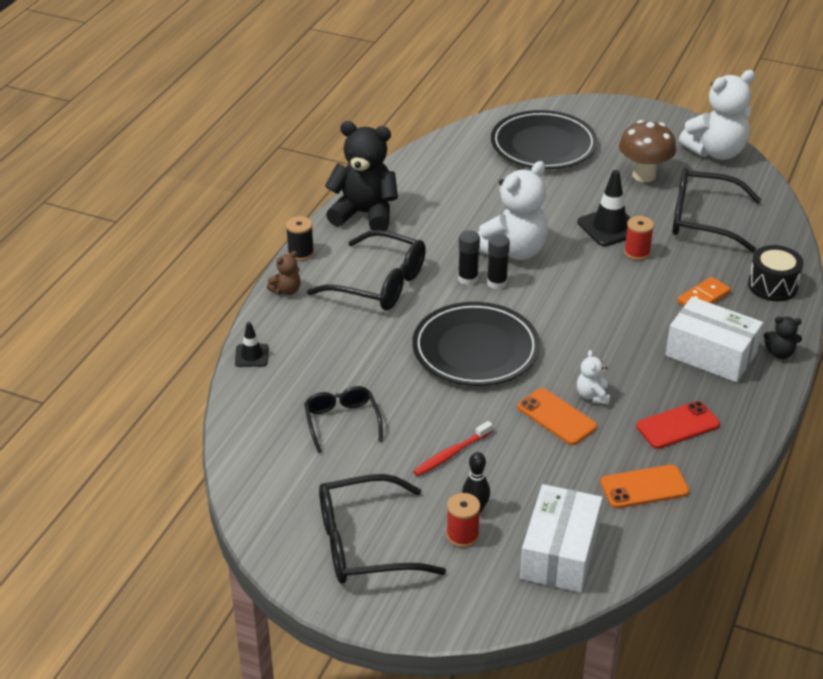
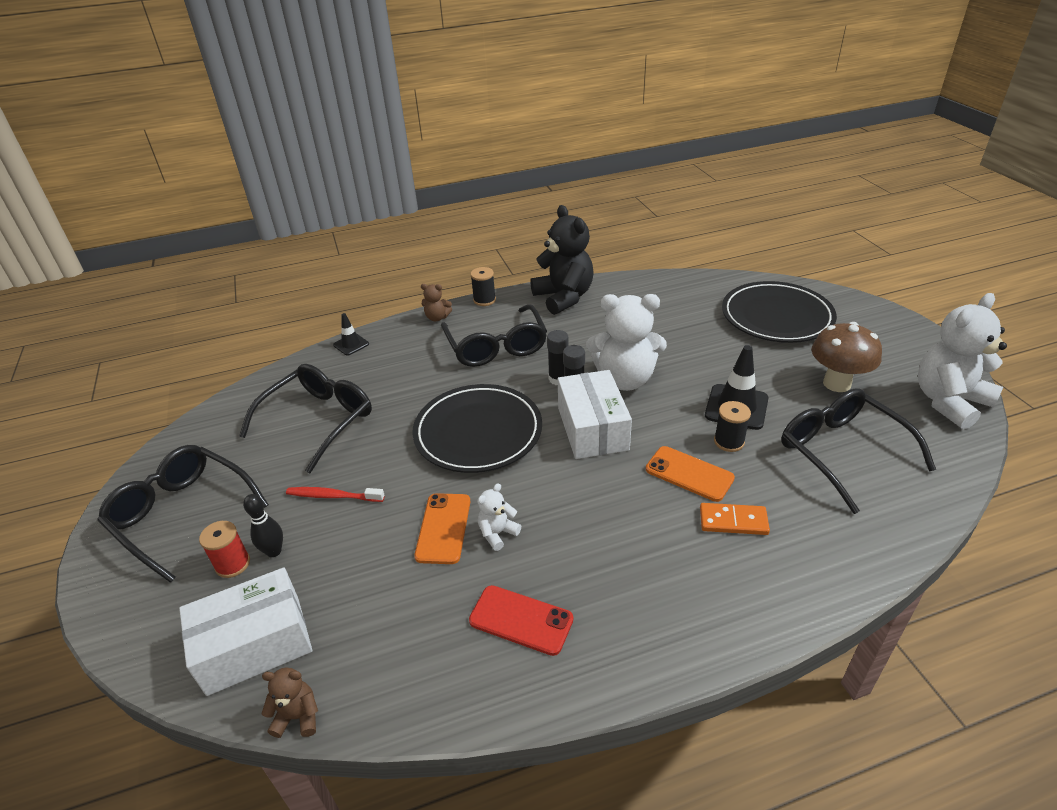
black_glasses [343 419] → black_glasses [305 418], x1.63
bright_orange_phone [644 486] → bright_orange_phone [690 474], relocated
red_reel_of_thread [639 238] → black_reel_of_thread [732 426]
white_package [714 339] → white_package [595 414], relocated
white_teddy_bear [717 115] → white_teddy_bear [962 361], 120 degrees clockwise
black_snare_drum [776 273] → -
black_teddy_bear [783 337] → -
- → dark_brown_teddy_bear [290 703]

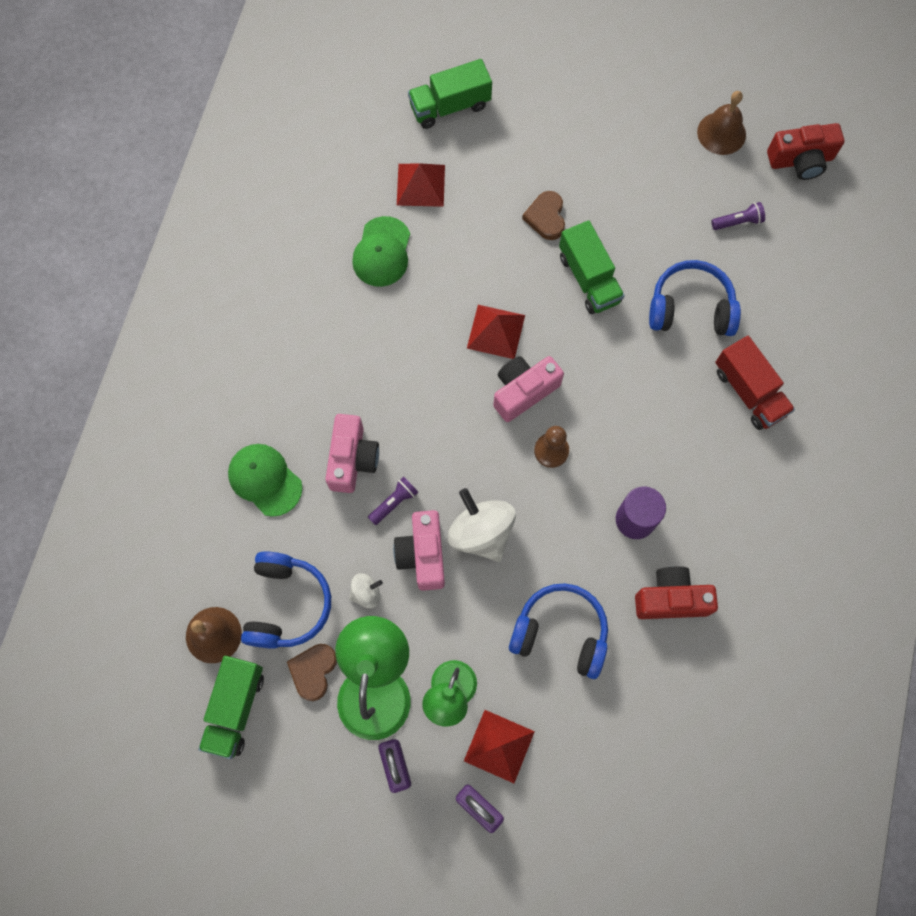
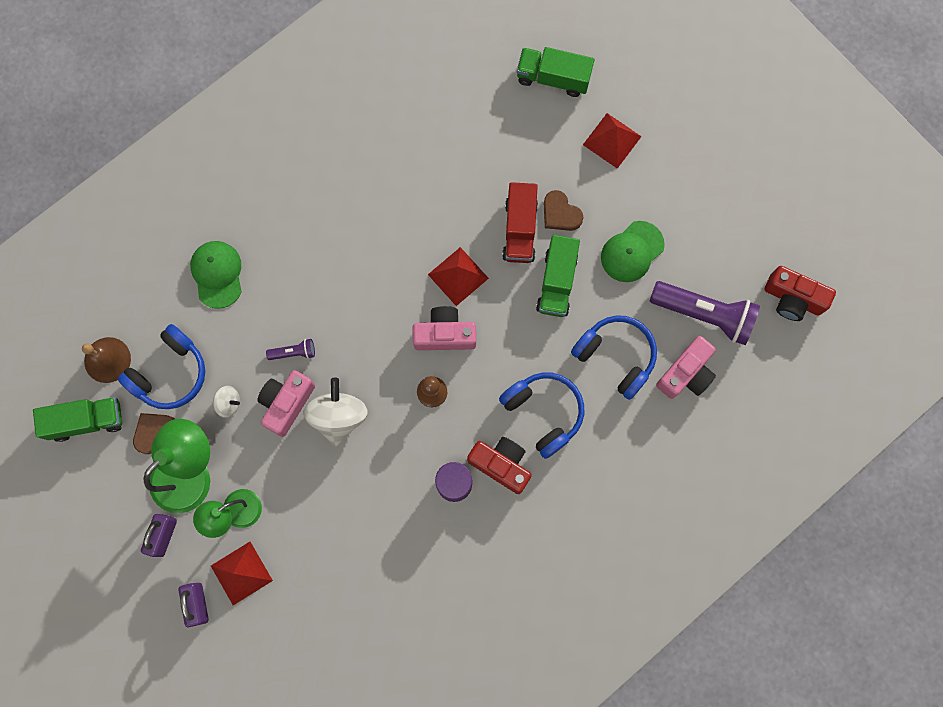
emerald_toy_truck [231 707] → emerald_toy_truck [77 419], 150 degrees counterclockwise
rosy_camera [352 453] → rosy_camera [686 367], relocated
emerald_baseball_cap [381 251] → emerald_baseball_cap [633 251], relocated
red_solid_pyramid [421 185] → red_solid_pyramid [612 141], relocated
blue_headphones [558 631] → blue_headphones [541 416], relocated
dark_brown_love_heart [543 215] → dark_brown_love_heart [564 210], 75 degrees counterclockwise
red_camera [676 592] → red_camera [499 465], relocated
dark_brown_school_bell [721 123] → -
purple_flashlight [738 216] → purple_flashlight [705 313], x2.23
red_toy_truck [755 383] → red_toy_truck [520 222], relocated

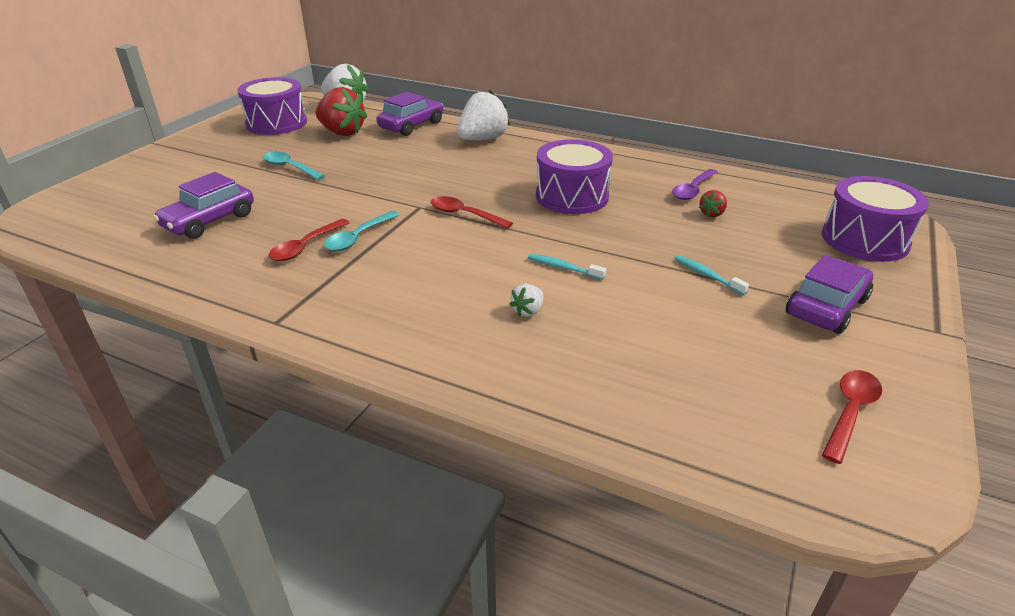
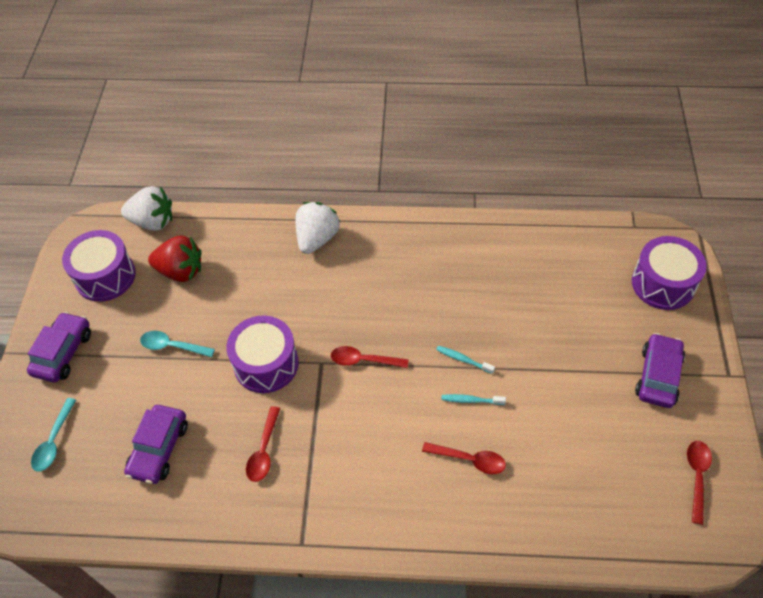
aqua_tablespoon [362 231] → aqua_tablespoon [53 435], relocated
purple_automobile [410 114] → purple_automobile [59 347], relocated
white_strawberry [526 300] → red_tablespoon [464 458]
purple_snare_drum [574 176] → purple_snare_drum [262 354], relocated
purple_tablespoon [695 184] → -
aqua_dental_brush [711 275] → aqua_dental_brush [465 360], relocated
red_strawberry [713 203] → -

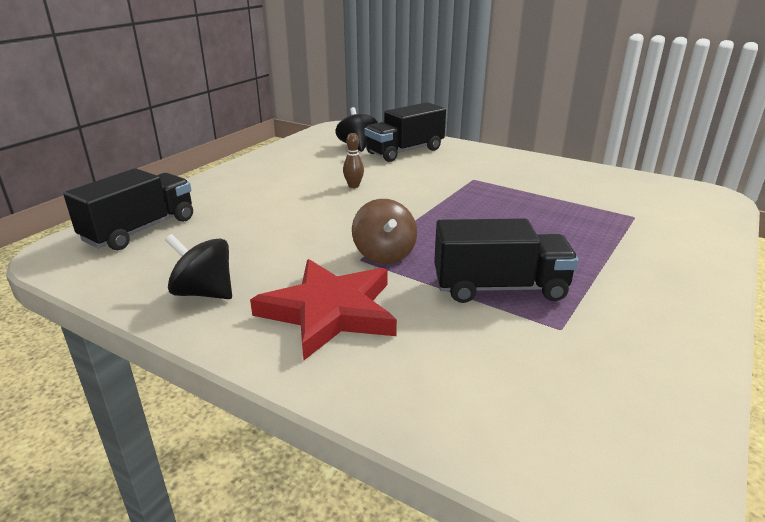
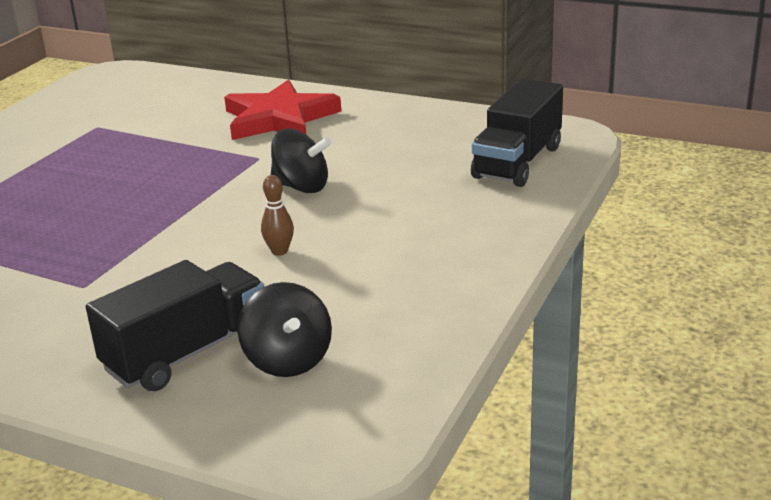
black_spinning_top [198 266] → black_spinning_top [301 160], relocated
dark_brown_spinning_top [384 231] → -
black_toy_truck [506 260] → -

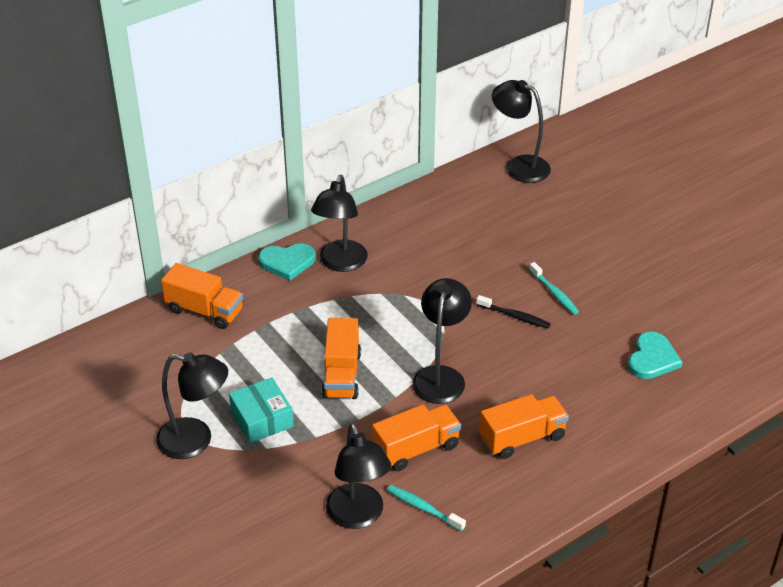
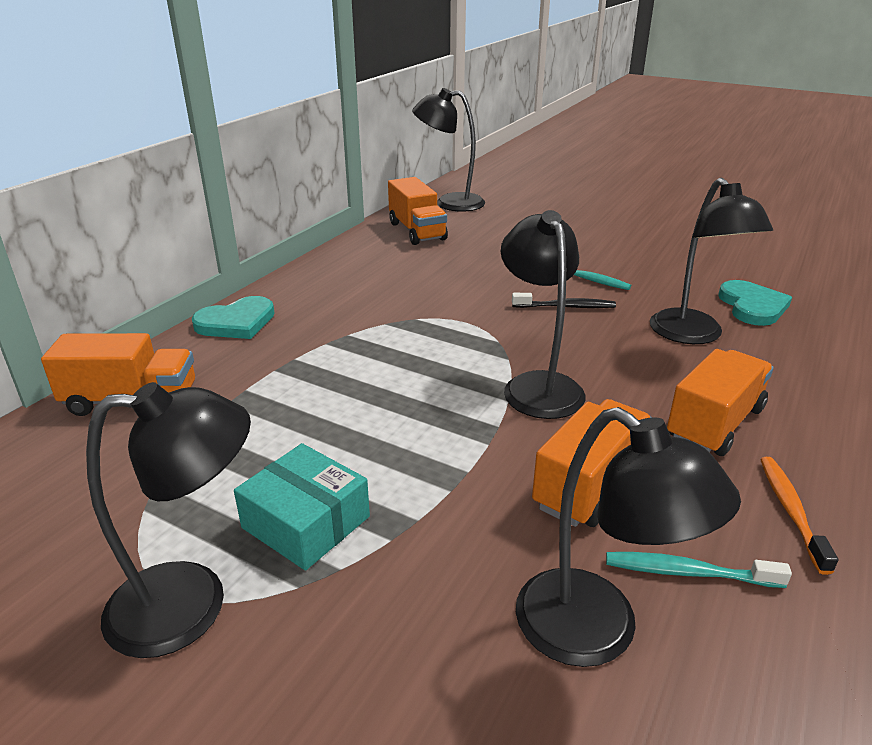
black_lamp [339 223] → black_lamp [711 261], relocated
bright_orange_toy_truck [341 358] → bright_orange_toy_truck [418 211], relocated
- → bright_orange_dental_brush [799 516]

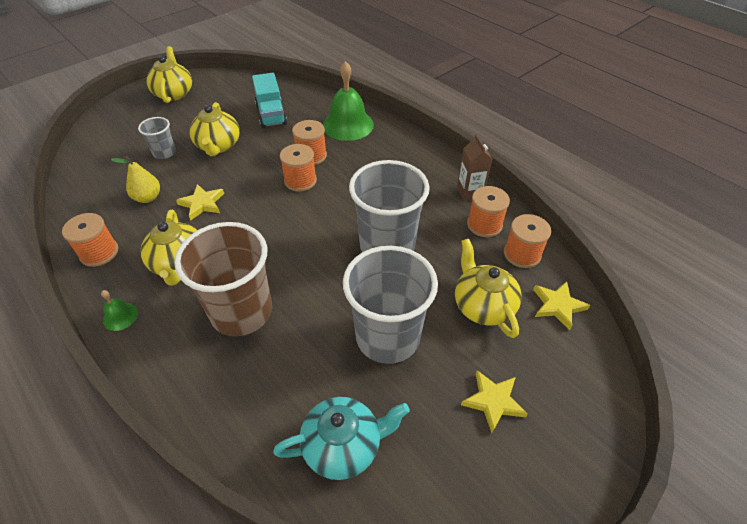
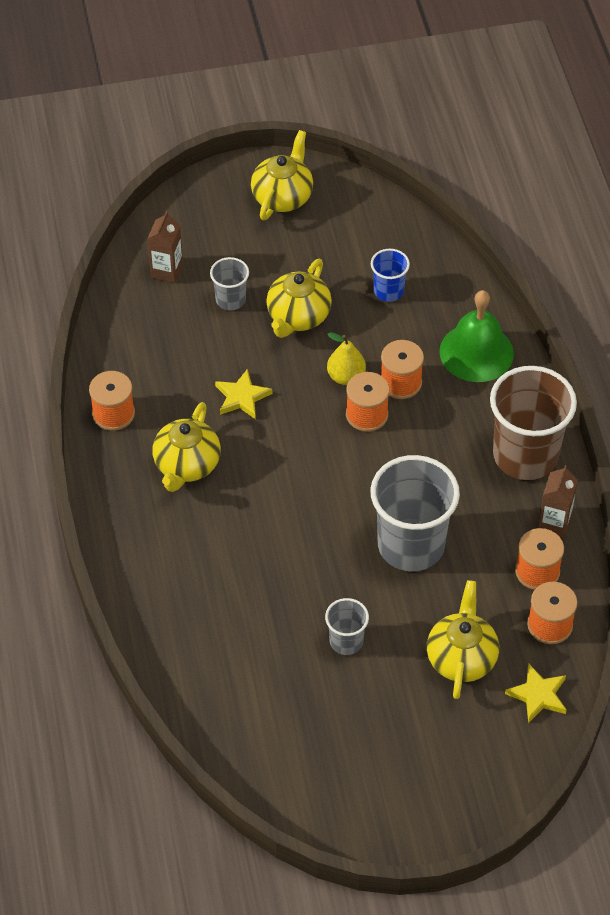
emerald_school_bell [119 310] → -
golden_toy_pear [135 179] → golden_toy_pear [346 358], relocated
dark_brown_cup [223 279] → dark_brown_cup [533 423], relocated
aqua_toy_truck [269 100] → blue_cup [390 275]
aqua_china_teapot [341 438] → -
gray_cup [390 305] → gray_cup [347 626], x0.49
golden_star_shape [494 401] → -
- → dark_brown_juice_carton [165 247]

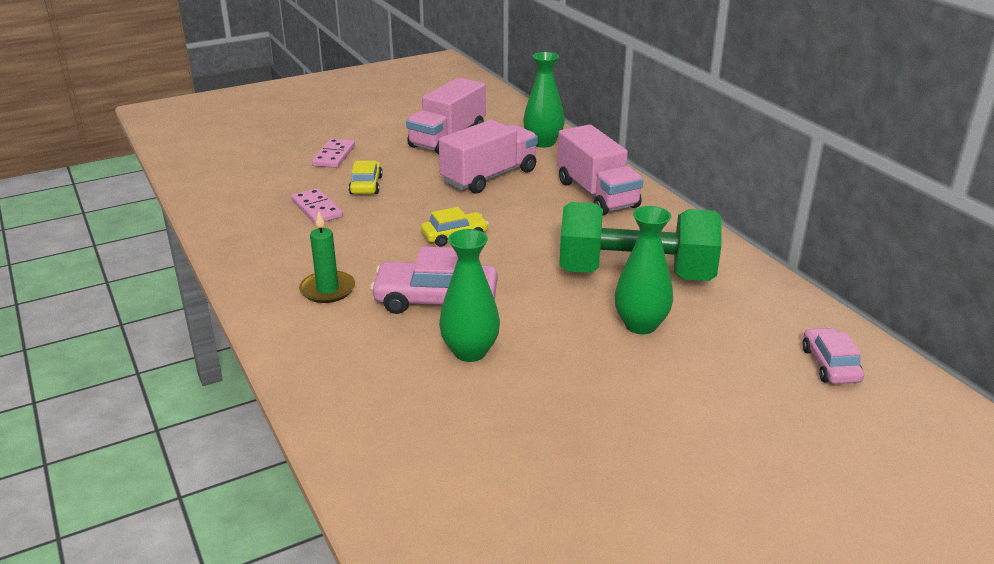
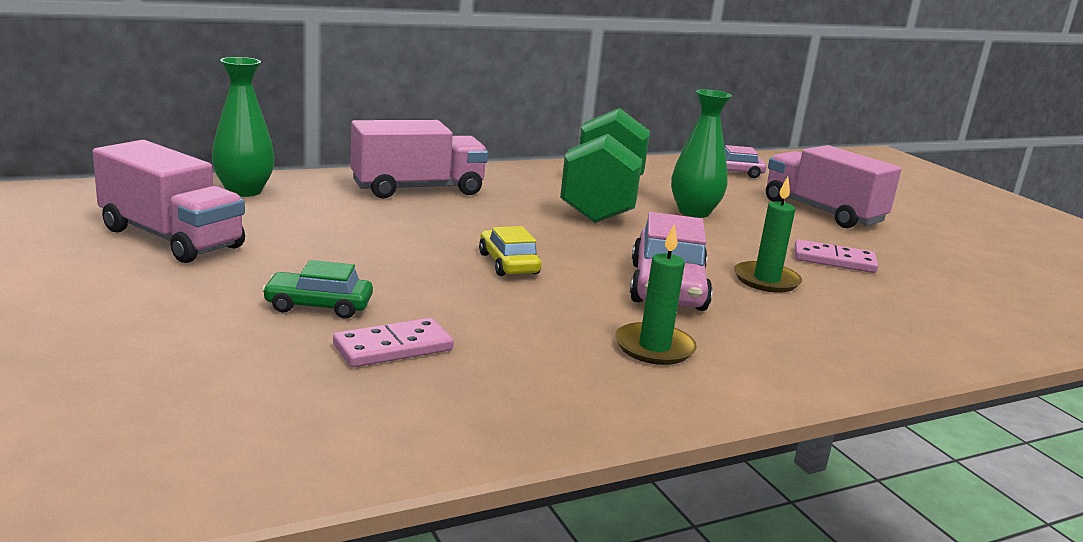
rosy_domino_piece [333 153] → rosy_domino_piece [836 256], relocated
golden_automobile [366 177] → emerald_automobile [317 289]
rosy_toy_truck [488 157] → rosy_toy_truck [833 186], relocated
emerald_tall_vase [469 295] → emerald_candle [768 235]

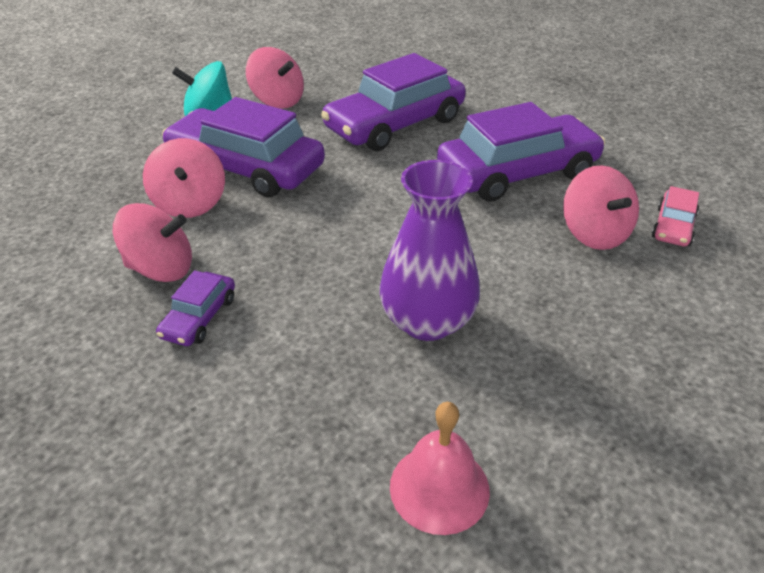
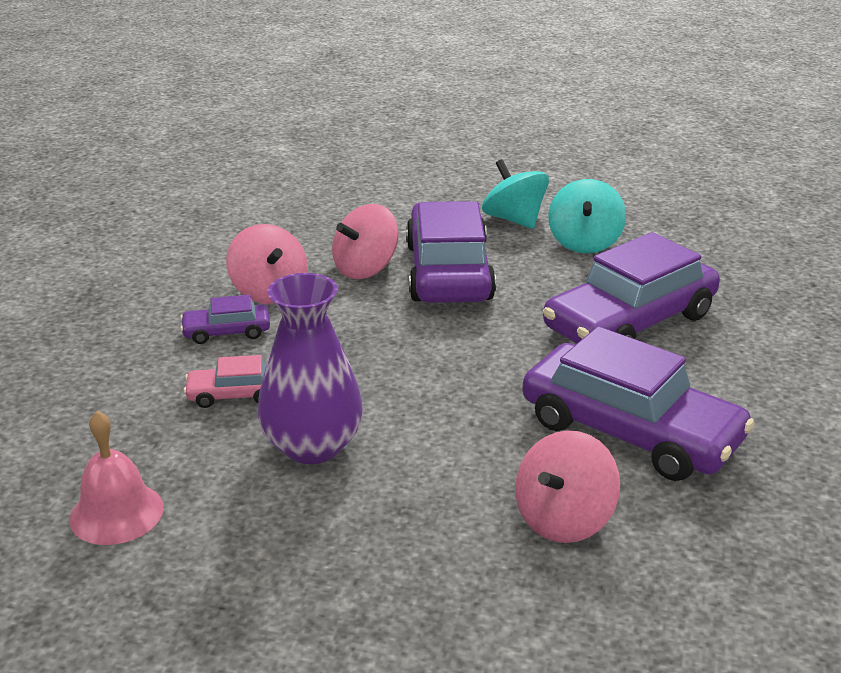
rosy_spinning_top [275 78] → aqua_spinning_top [587 216]
purple_automobile [393 102] → purple_automobile [631 288], 60 degrees counterclockwise
rosy_automobile [675 216] → rosy_automobile [225 381], relocated

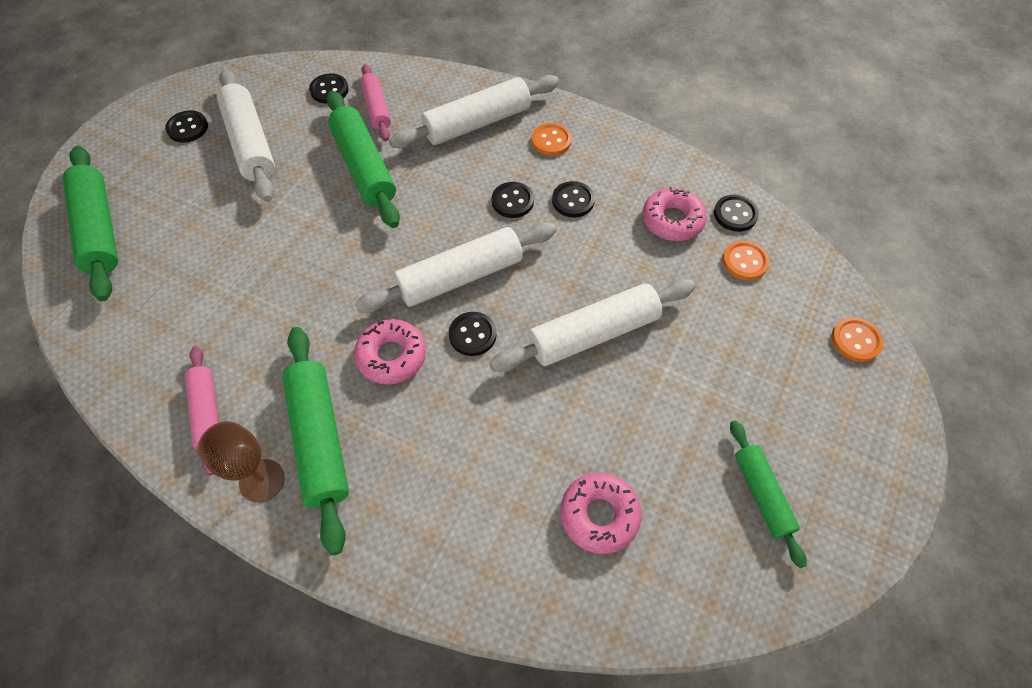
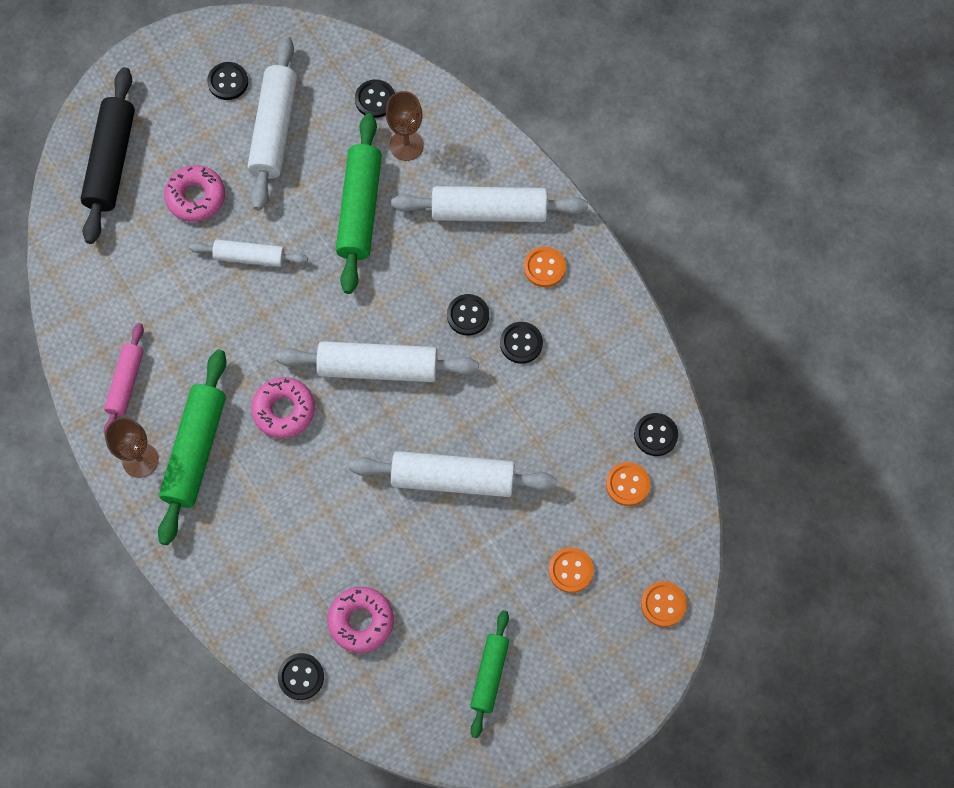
emerald_rolling_pin [90 223] → black_rolling_pin [107 155]
rosy_rolling_pin [375 102] → dark_brown_chalice [405 126]
black_shirt_button [473 334] → black_shirt_button [301 676], relocated
rosy_doughnut [675 214] → rosy_doughnut [194 193], relocated
- → white_rolling_pin [248 253]
- → bright_orange_shirt_button [571 570]

